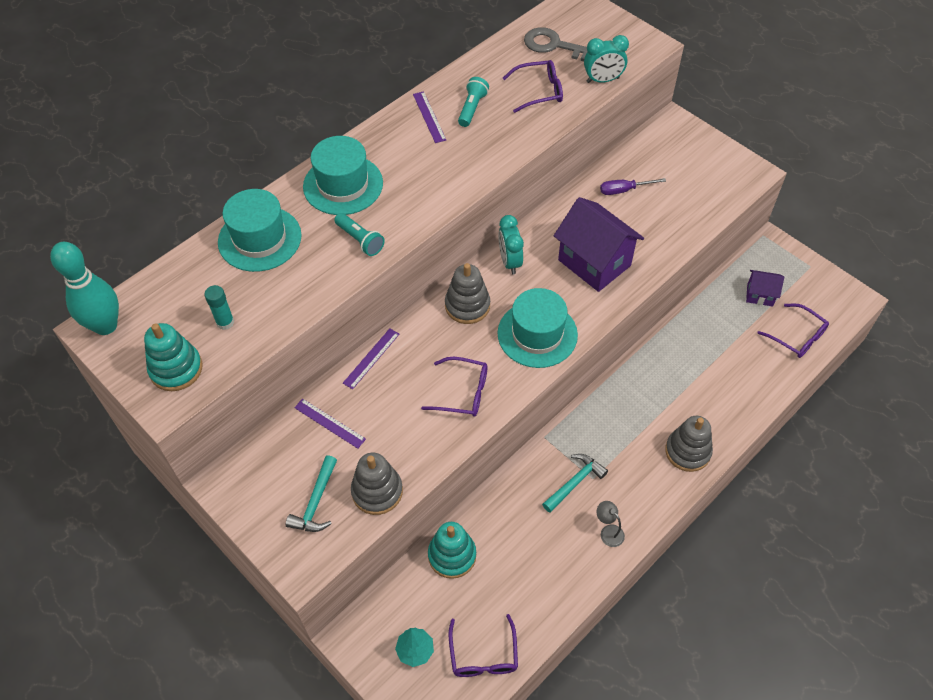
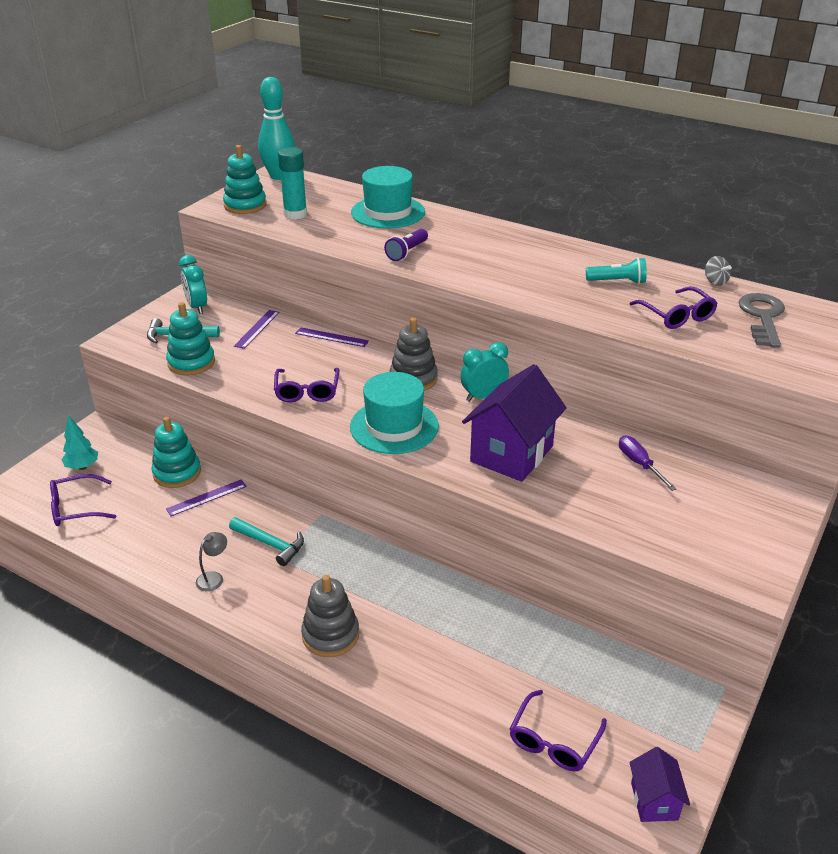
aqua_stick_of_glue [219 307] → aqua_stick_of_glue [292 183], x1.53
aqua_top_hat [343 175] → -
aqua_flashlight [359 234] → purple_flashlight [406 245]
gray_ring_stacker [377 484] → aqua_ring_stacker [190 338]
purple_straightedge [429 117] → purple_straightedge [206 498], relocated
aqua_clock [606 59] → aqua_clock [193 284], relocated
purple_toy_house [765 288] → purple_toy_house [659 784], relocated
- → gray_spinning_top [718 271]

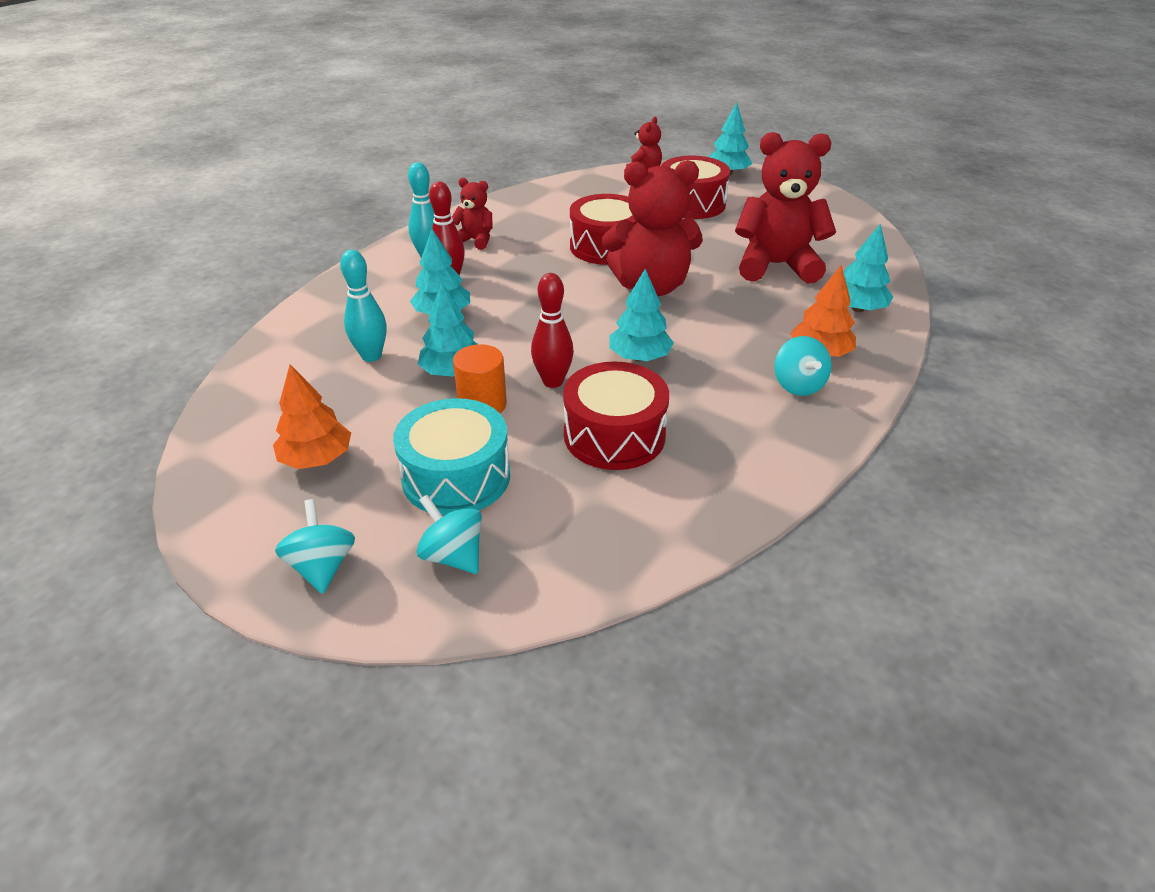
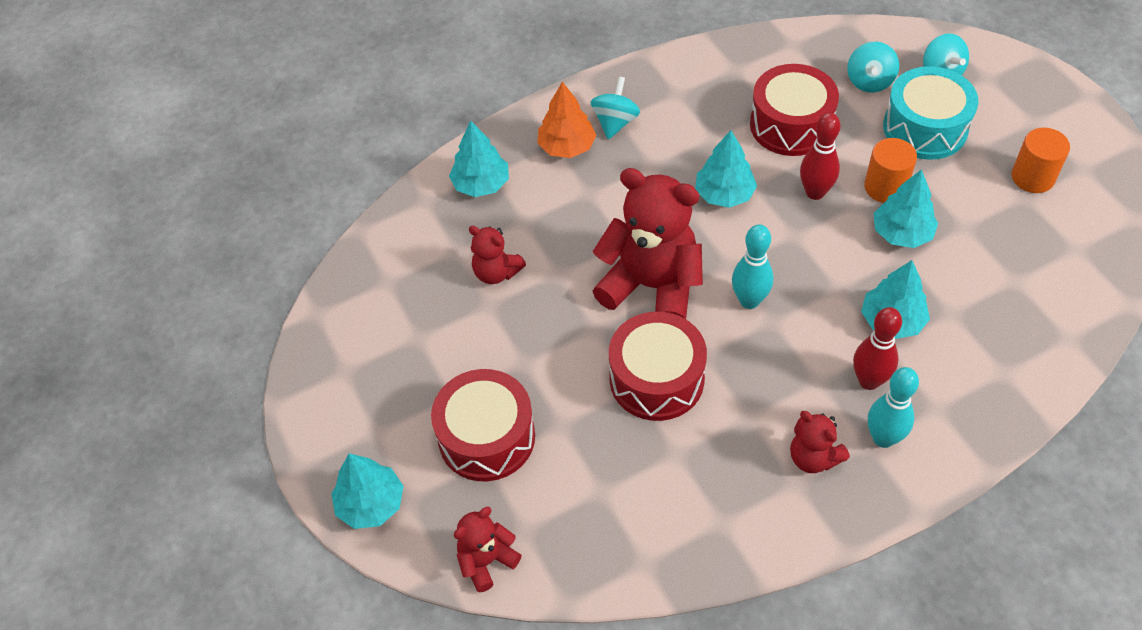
bright_orange_tree [312 416] → bright_orange_cylinder_shape [1041 160]
aqua_spinning_top [315 546] → aqua_spinning_top [873 67], relocated
aqua_skittle [363 306] → aqua_skittle [752 266], relocated
red_teddy_bear [785 208] → red_teddy_bear [497 255], x0.50

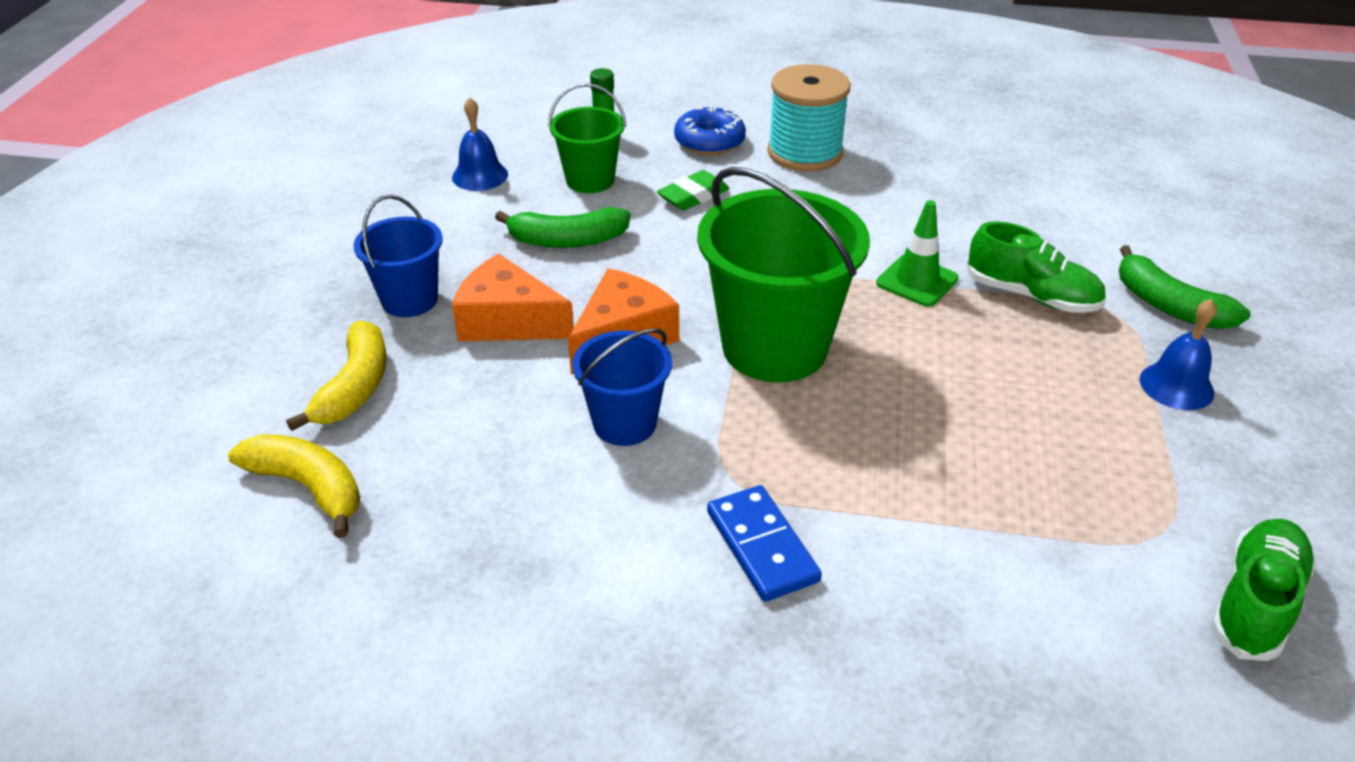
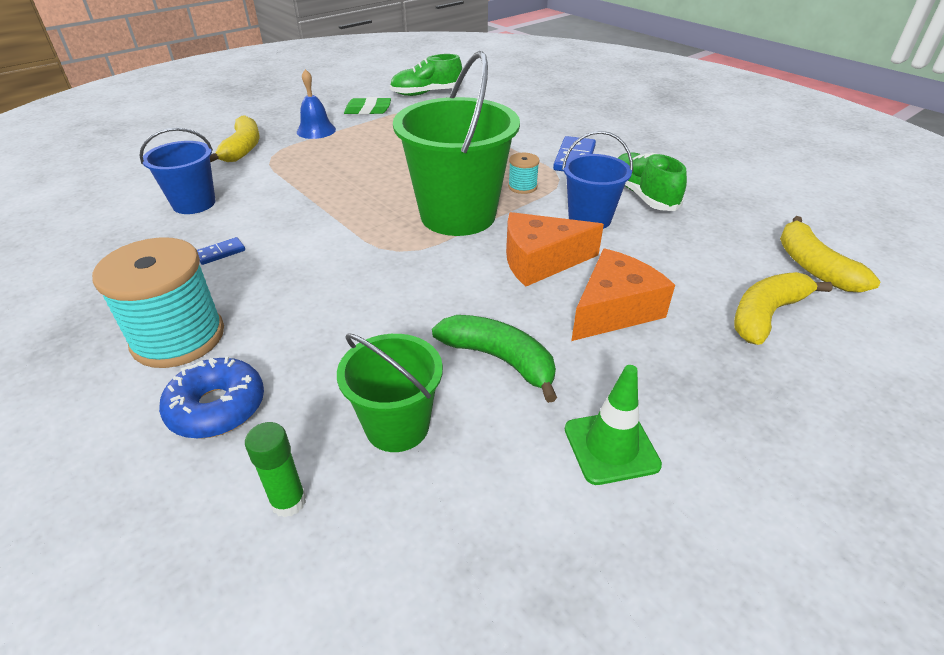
blue_sand_bucket [398 256] → blue_sand_bucket [177 170], relocated
blue_school_bell [480 144] → -
bright_orange_cheese_wedge [513 297] → bright_orange_cheese_wedge [623 294], 105 degrees counterclockwise
emerald_pencil_eraser [693 190] → emerald_pencil_eraser [367 106], relocated
emerald_traffic_cone [917 253] → emerald_traffic_cone [613 425], relocated
emerald_lace-up_shoe [1036 267] → emerald_lace-up_shoe [652 181], relocated
emerald_toy_banana [1185 287] → golden_toy_banana [234 139]
- → blue_domino_piece [221 251]
- → aqua_reel_of_thread [524 173]

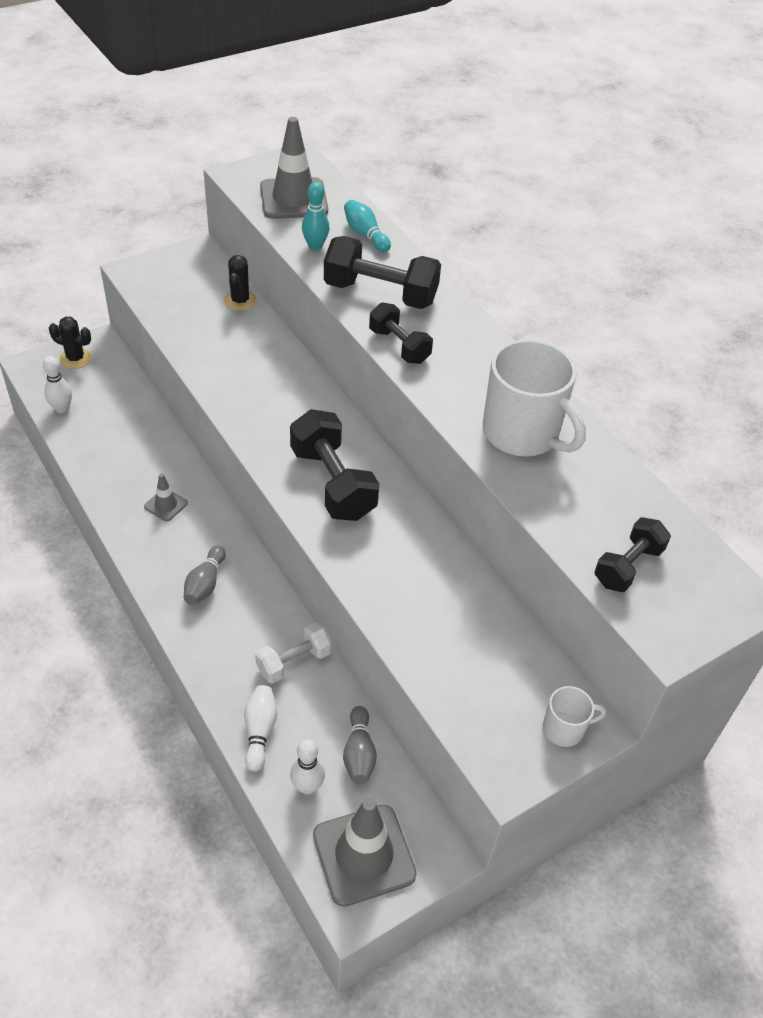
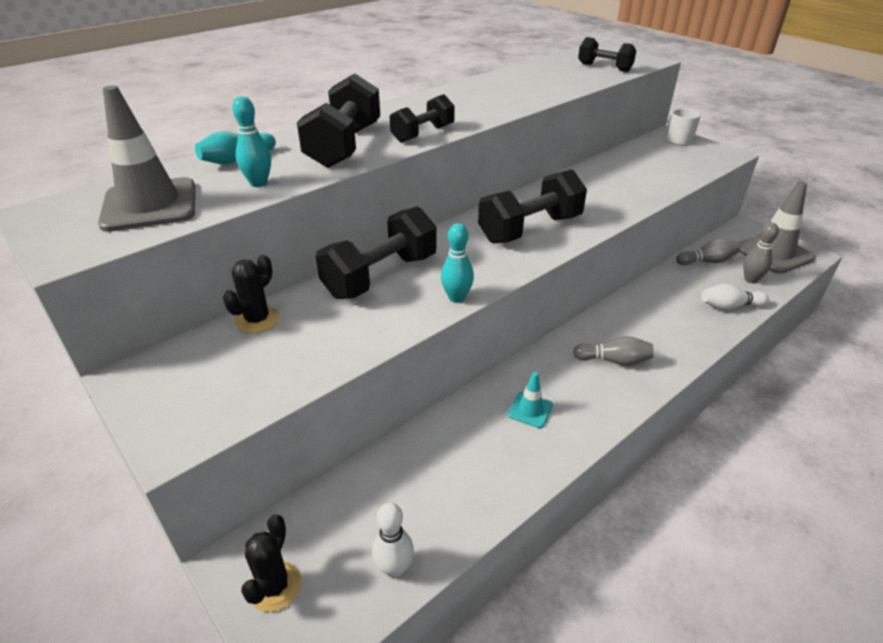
gray_traffic_cone [166 497] → aqua_traffic_cone [530 400]
black_cactus [240 283] → black_cactus [251 294], 60 degrees counterclockwise
white_hand_weight [293 653] → -
white_skittle [307 767] → gray_skittle [761 253]
white_tea_mug [534 398] → -
- → black_hand_weight [376 252]
- → aqua_skittle [457 263]

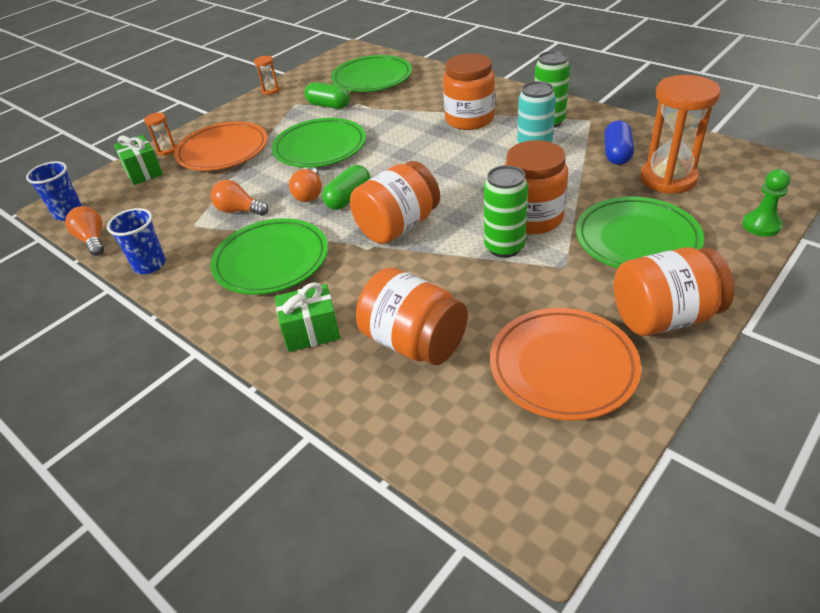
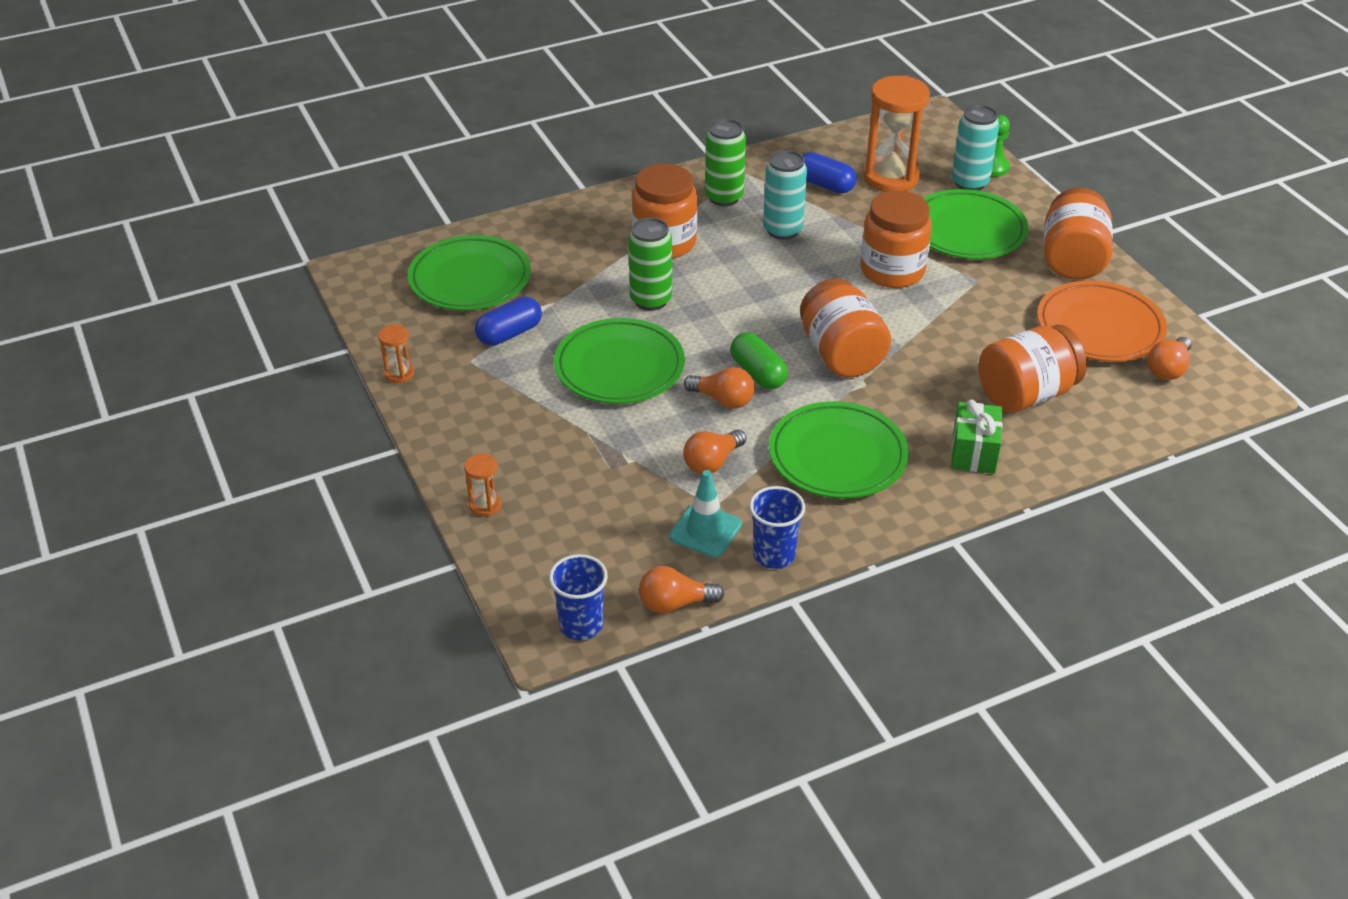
emerald_present [138 160] → -
bright_orange_plate [221 146] → -
emerald_pill_shape [327 95] → blue_pill_shape [508 321]
emerald_can [506 211] → emerald_can [650 264], relocated
- → aqua_traffic_cone [705 513]
- → aqua_can [975 148]
- → bright_orange_lightbulb [1169 358]

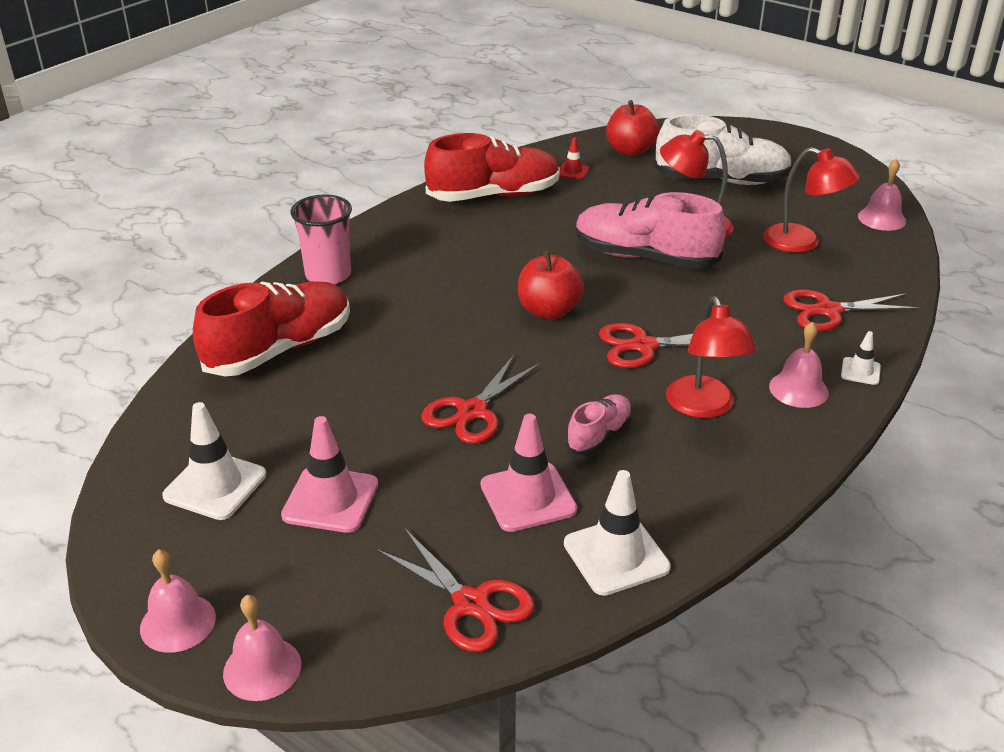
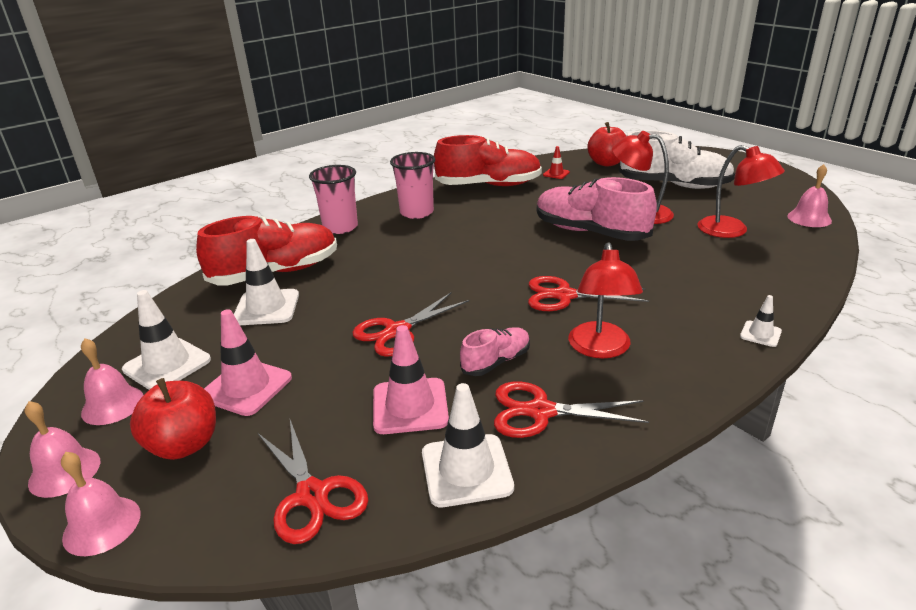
red_apple_fruit [551 285] → red_apple_fruit [173 419], relocated
rosy_school_bell [799 365] → rosy_school_bell [112 381], relocated
red_shears [851 310] → red_shears [571 410], relocated
- → white_traffic_cone [266 282]
- → rosy_cup [412 185]

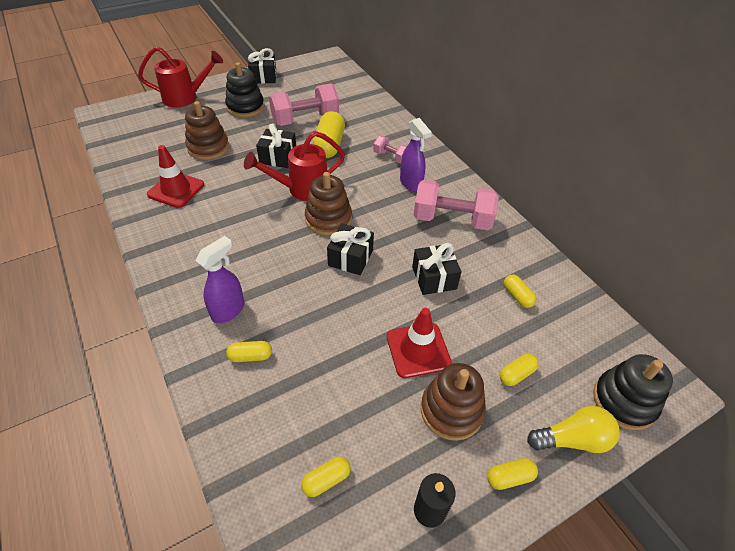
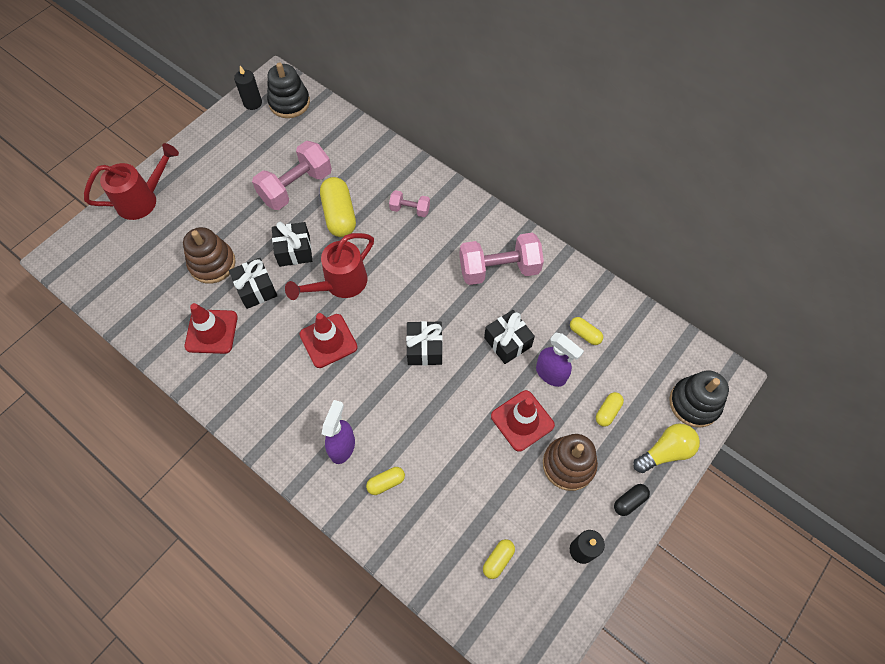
black_ring_stacker [244 89] → black_ring_stacker [288 90], relocated
black_present [262 66] → black_present [253 283], relocated
dark_brown_ring_stacker [328 203] → -
purple_sprayer [416 155] → purple_sprayer [560 359], relocated
golden_pill_shape [512 474] → black_pill_shape [632 500]
- → black_candle [248 88]
- → red_traffic_cone [328 340]

